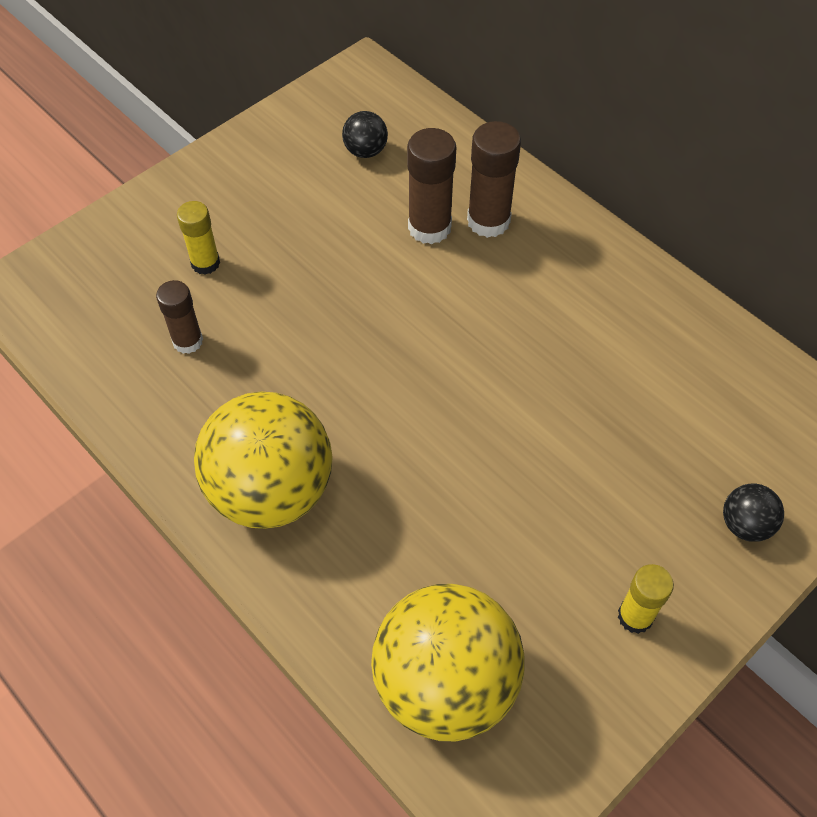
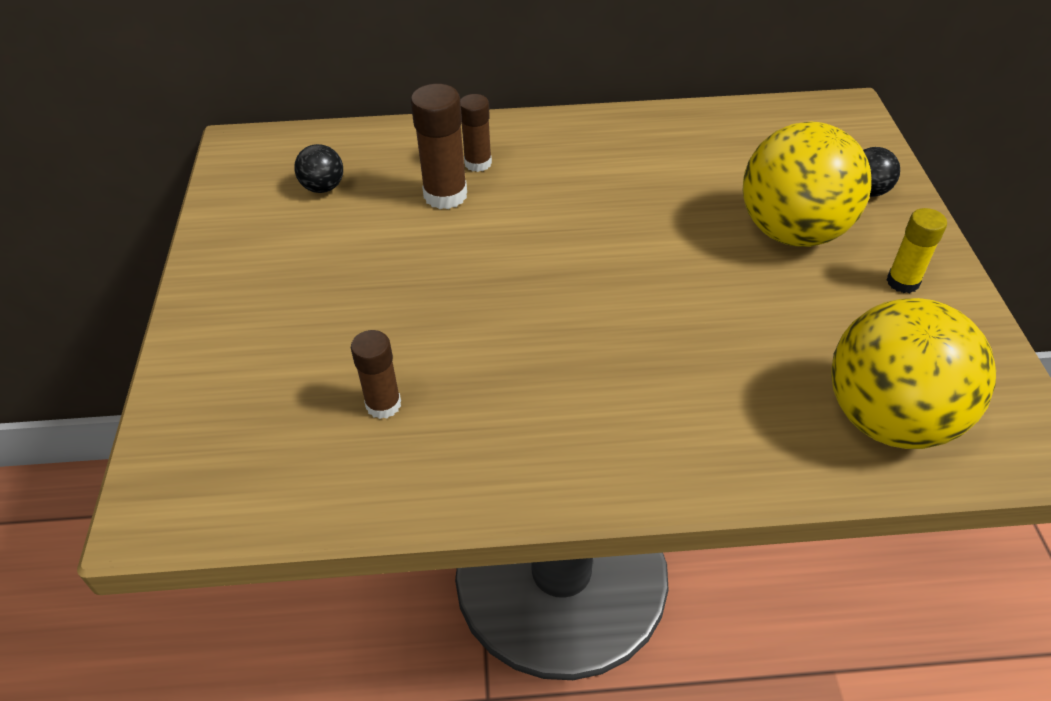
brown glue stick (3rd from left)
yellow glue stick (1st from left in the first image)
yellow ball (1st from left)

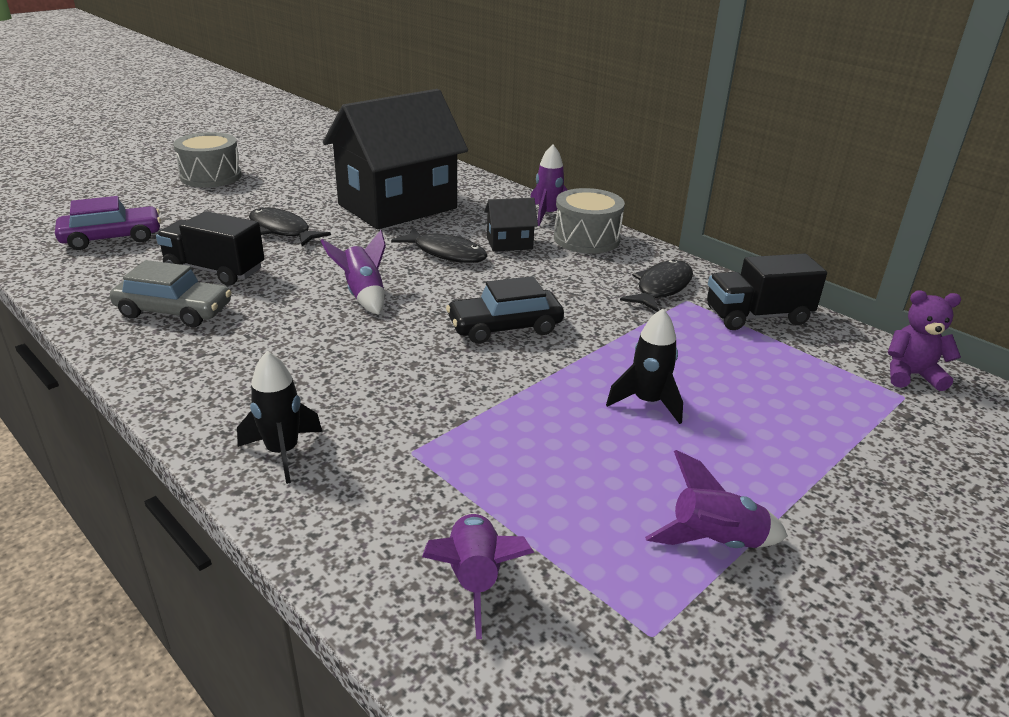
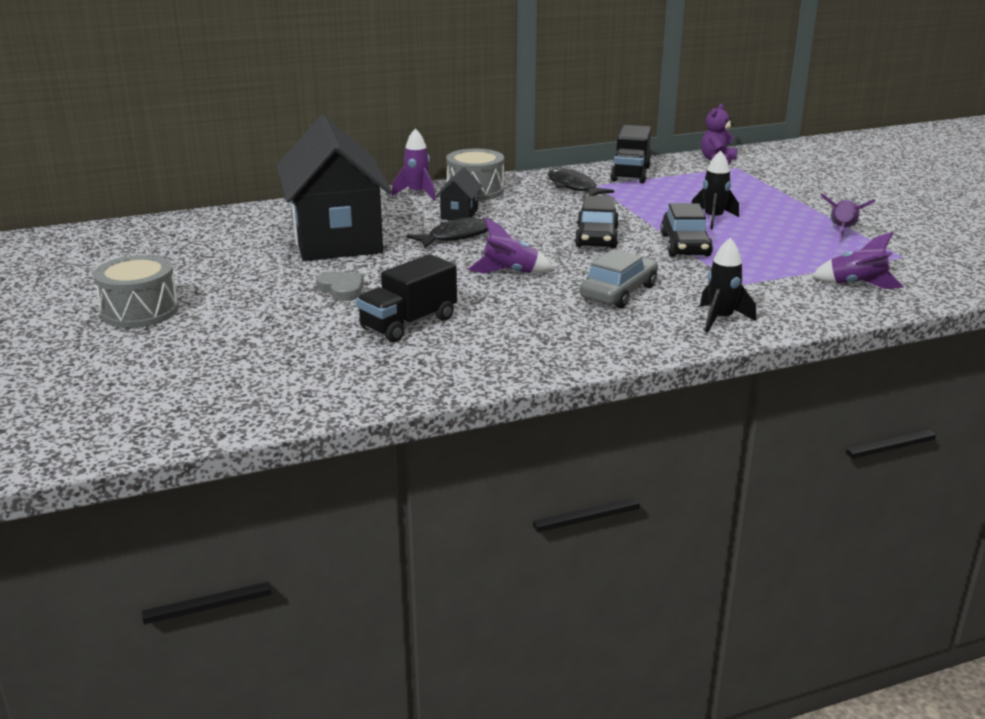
purple car
grey heart
grey car
black car (2nd from left)

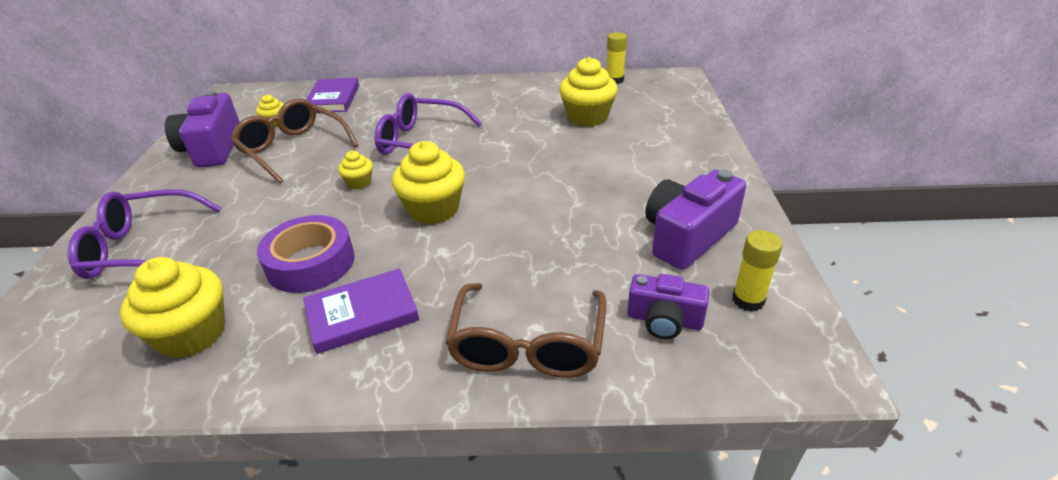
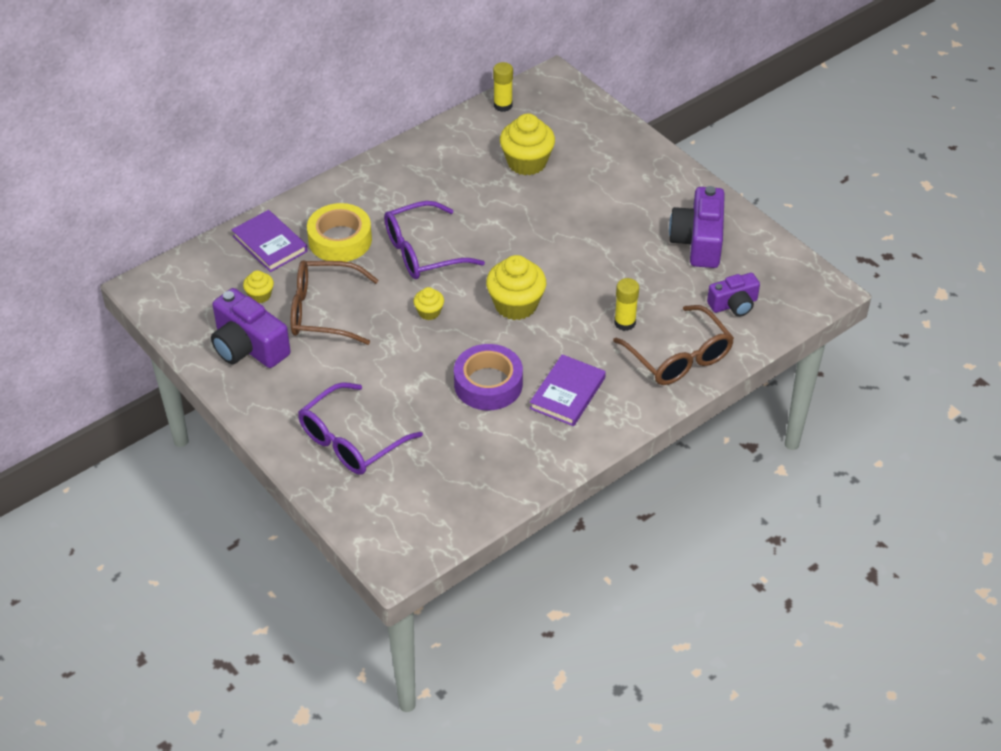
yellow glue stick (2nd from left)
yellow cupcake (1st from left in the first image)
yellow tape

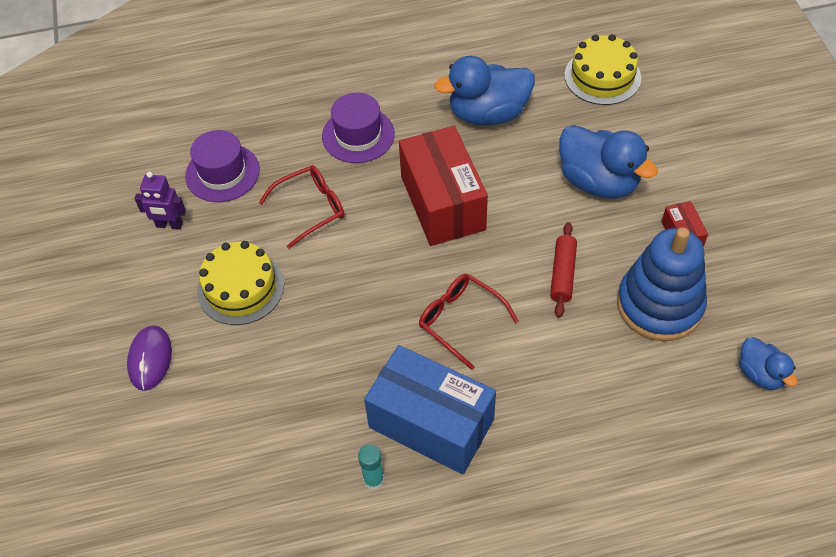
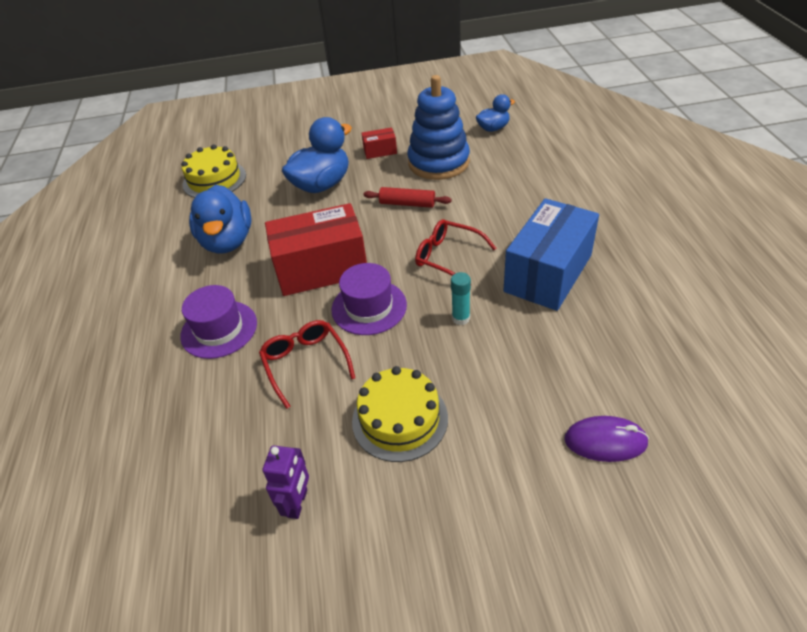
purple hat (2nd from left)
red glasses (2nd from left)
purple mouse
turquoise glue stick

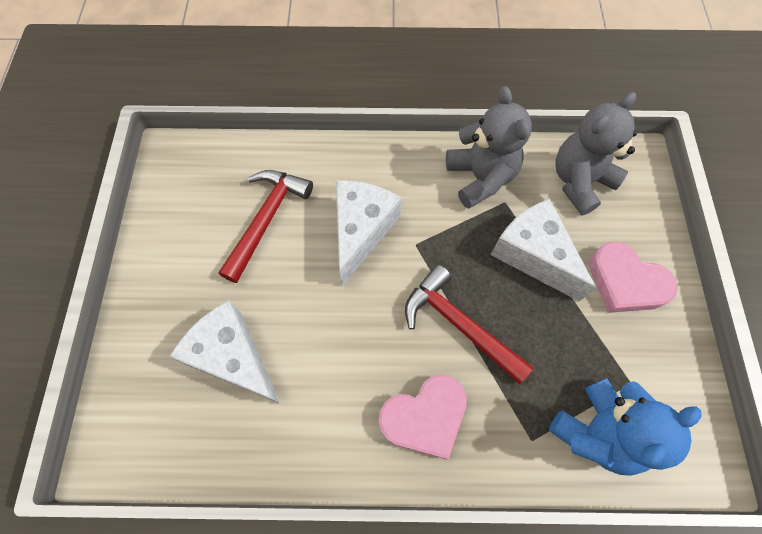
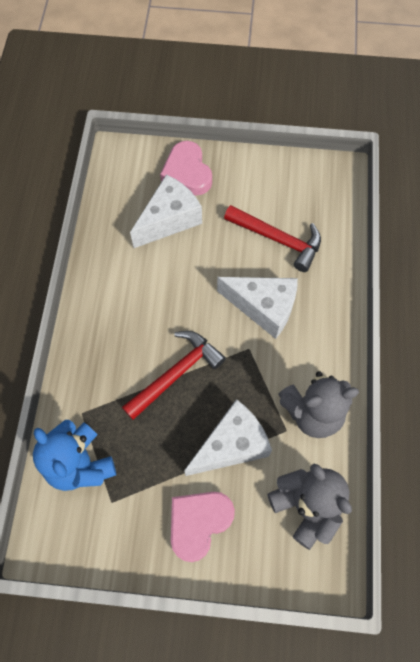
pink heart (1st from left)

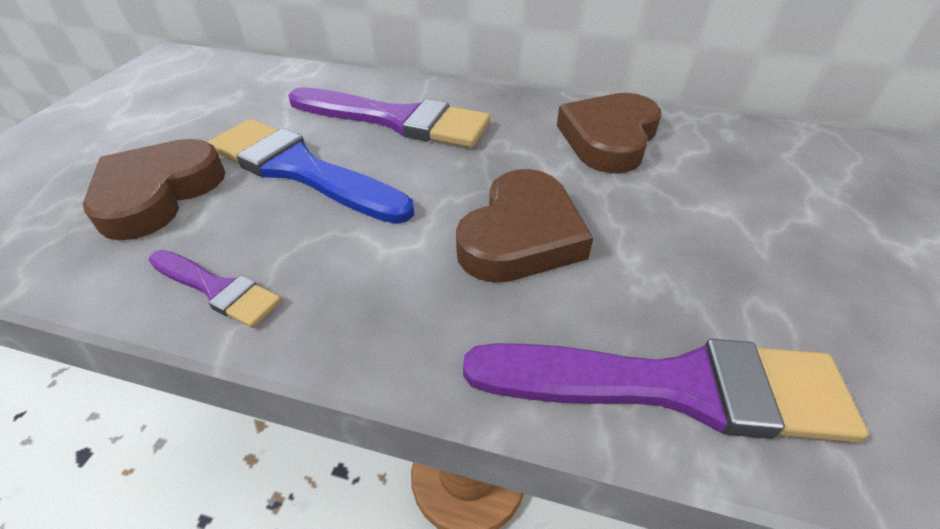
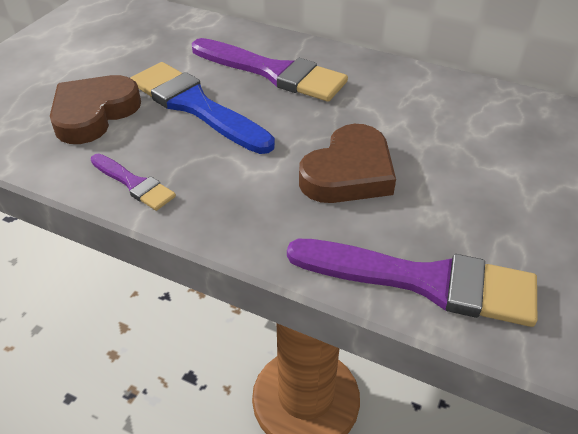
brown heart (3rd from left in the first image)

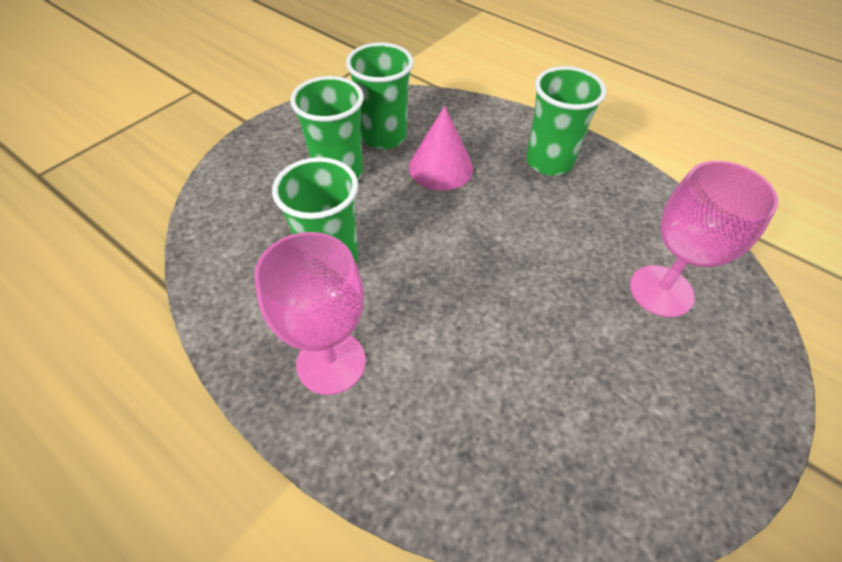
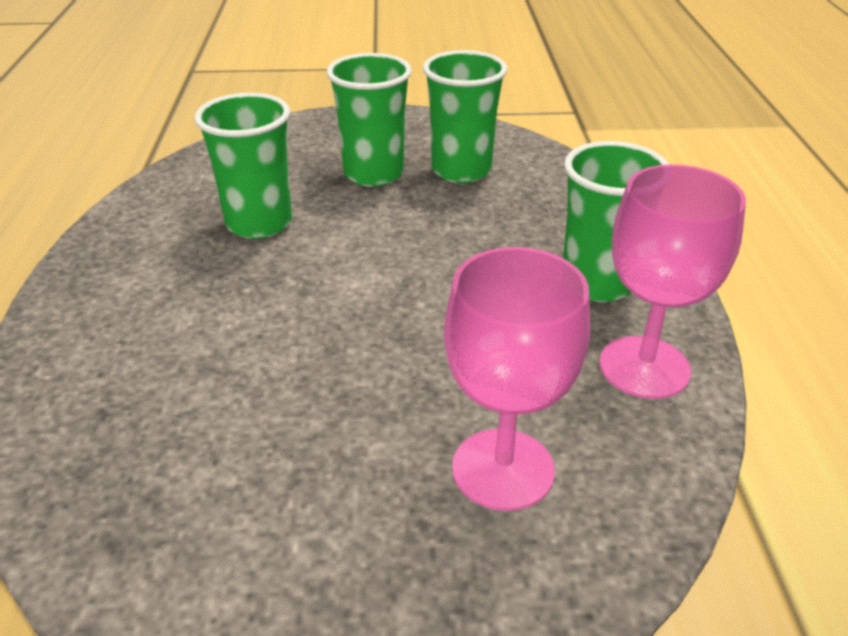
pink cone
pink goblet (2nd from left)

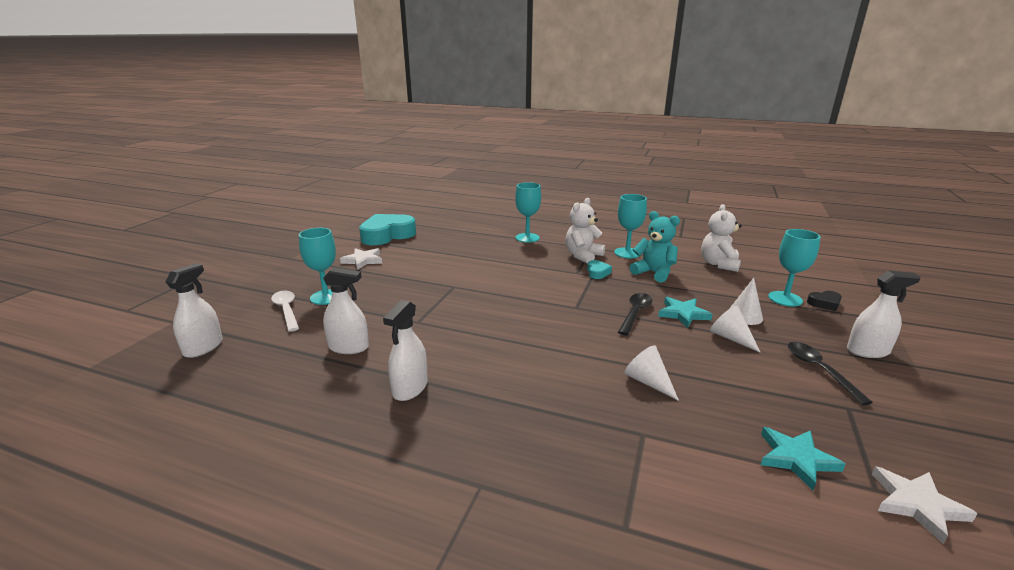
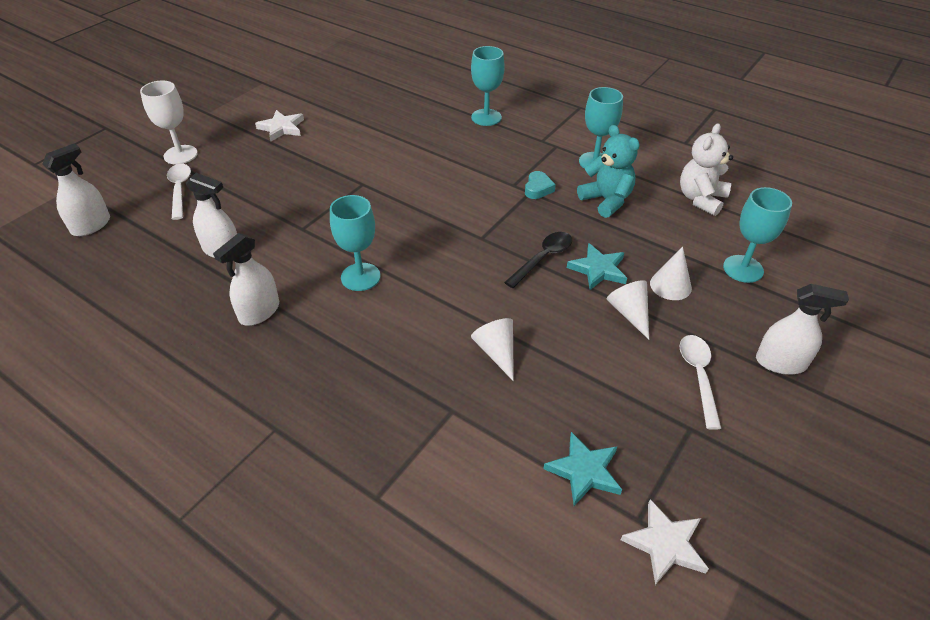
white teddy bear (1st from left in the first image)
turquoise heart (1st from left in the first image)
turquoise goblet (1st from left)
black heart
white spoon (2nd from left)
white goblet

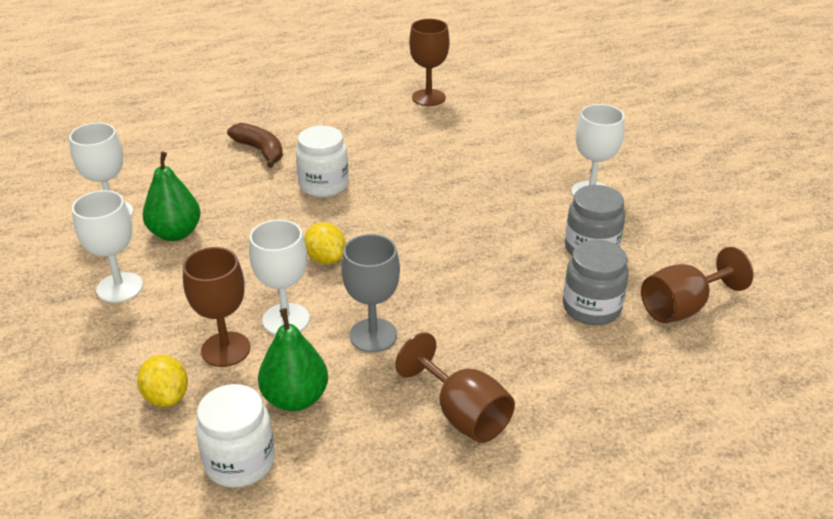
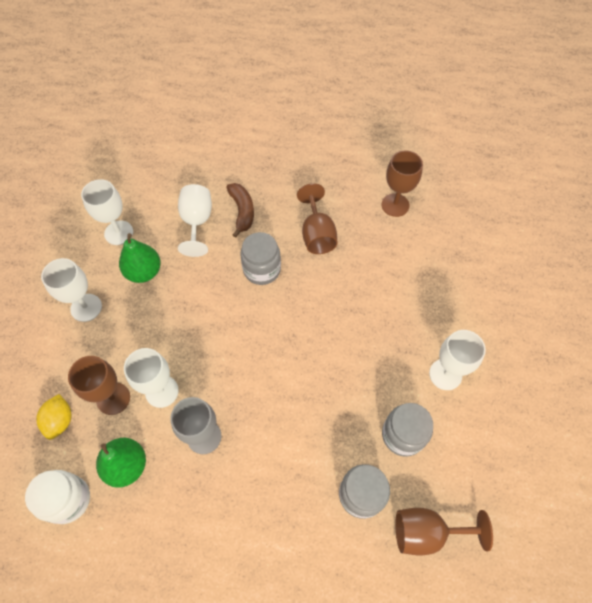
grey jar (1st from left)
yellow lemon (2nd from left in the first image)
brown goblet (2nd from left)
white goblet (4th from left)

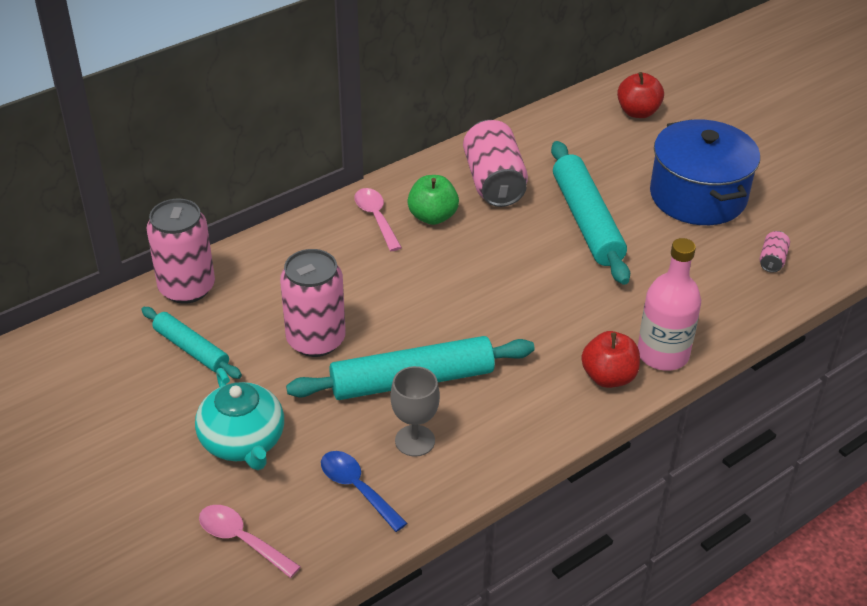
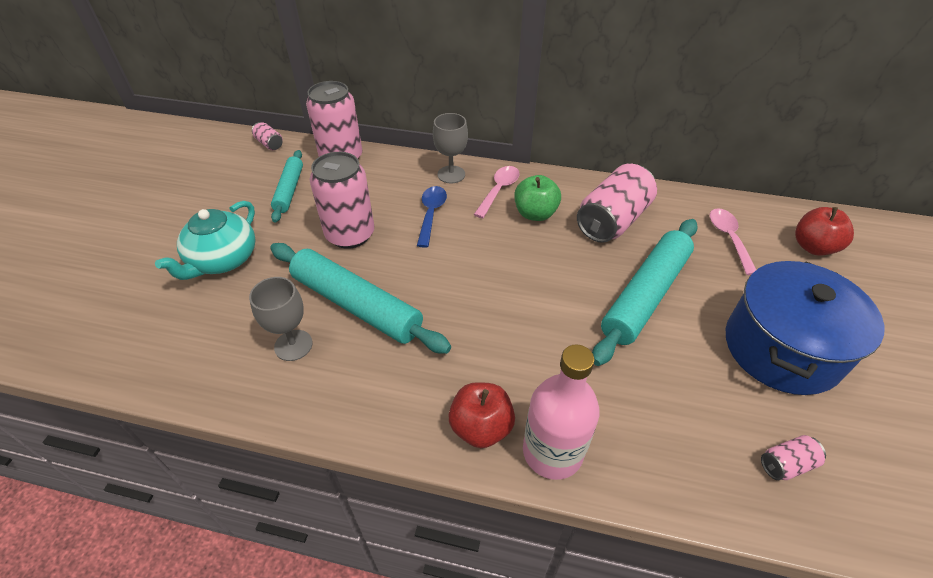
blue spoon
pink spoon (2nd from left)
grey goblet (2nd from left)
pink can (1st from left)

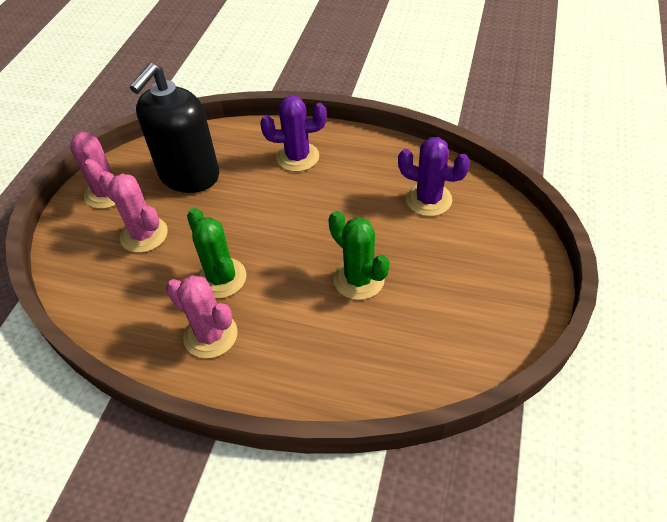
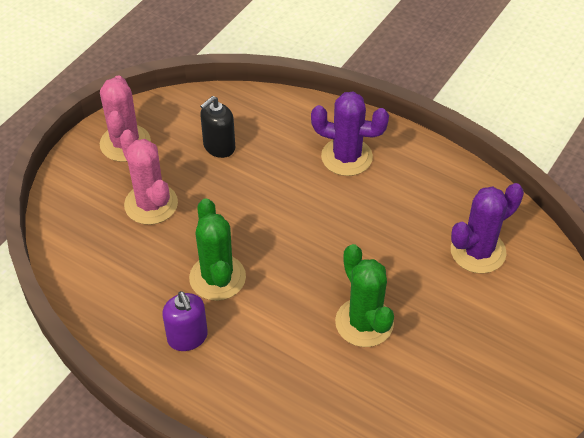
black soap dispenser
purple cactus (2nd from left)
purple soap dispenser

